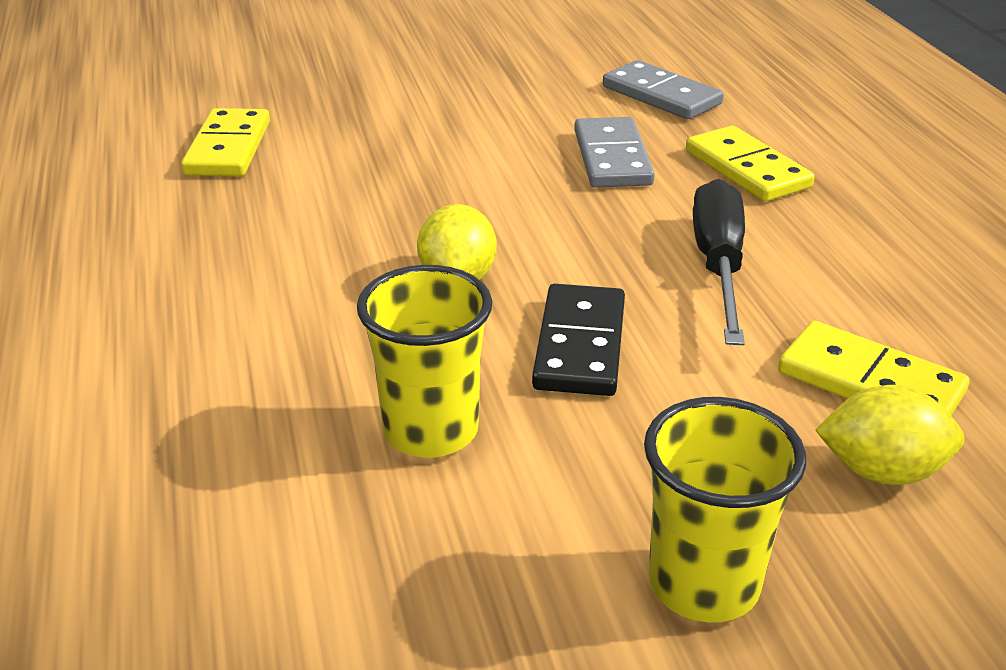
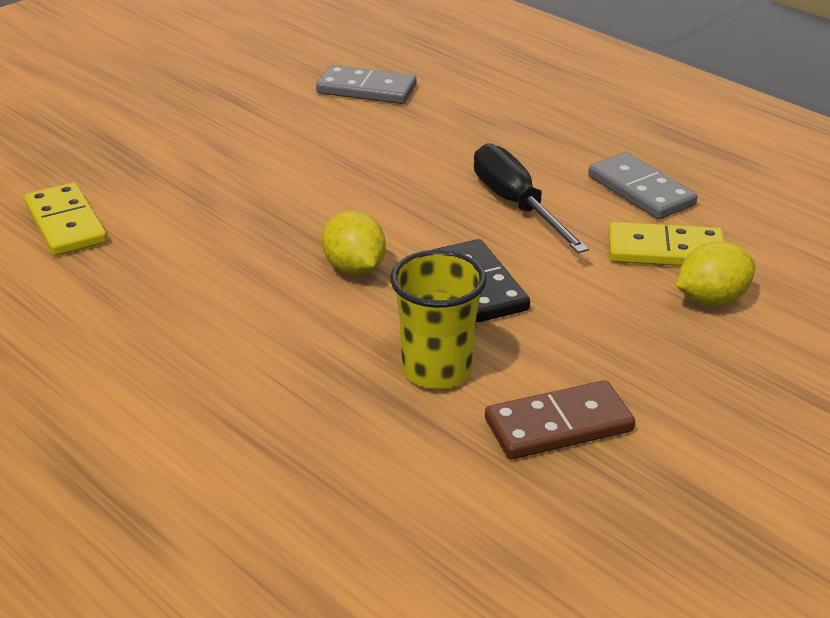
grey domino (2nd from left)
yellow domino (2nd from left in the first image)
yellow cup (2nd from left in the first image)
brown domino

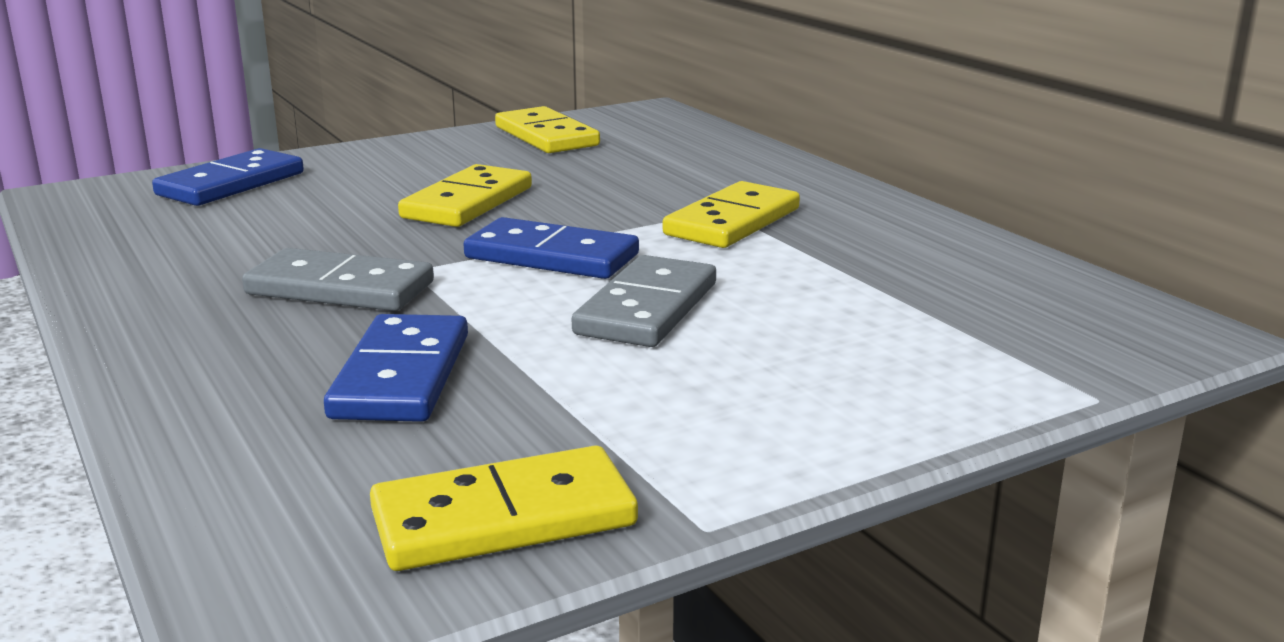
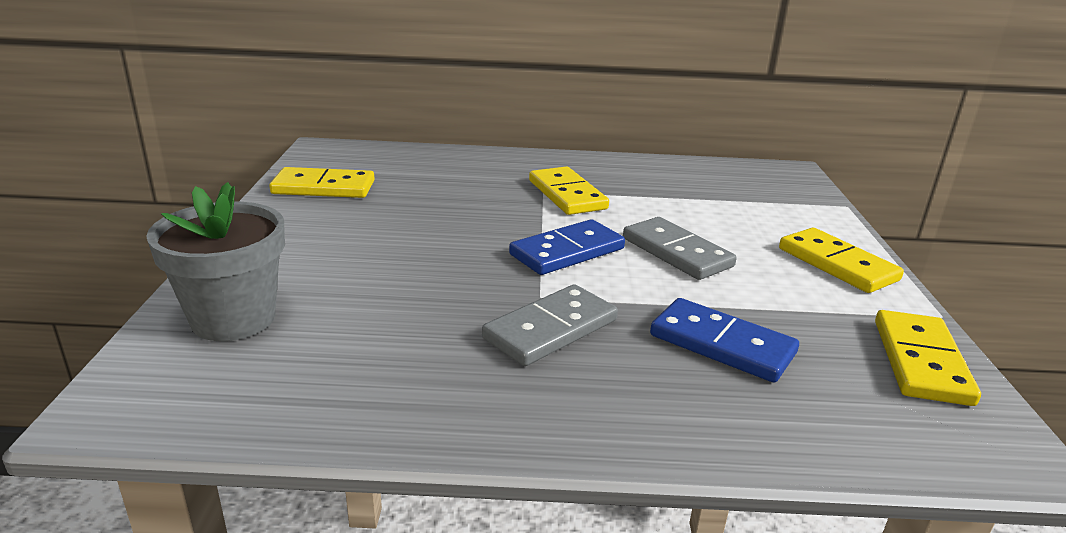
grey flower pot
yellow domino (3rd from left)

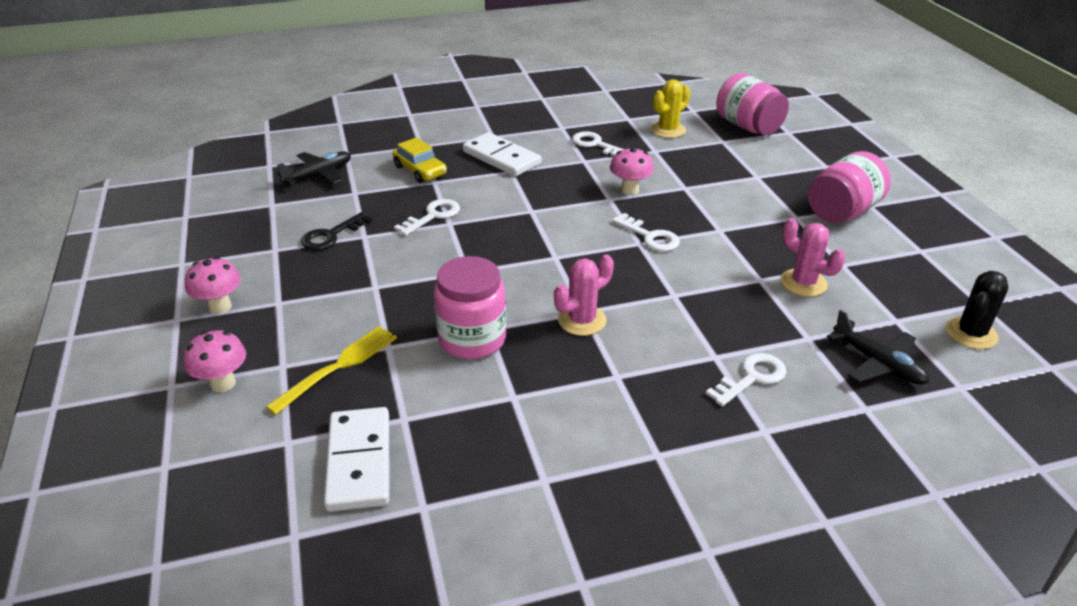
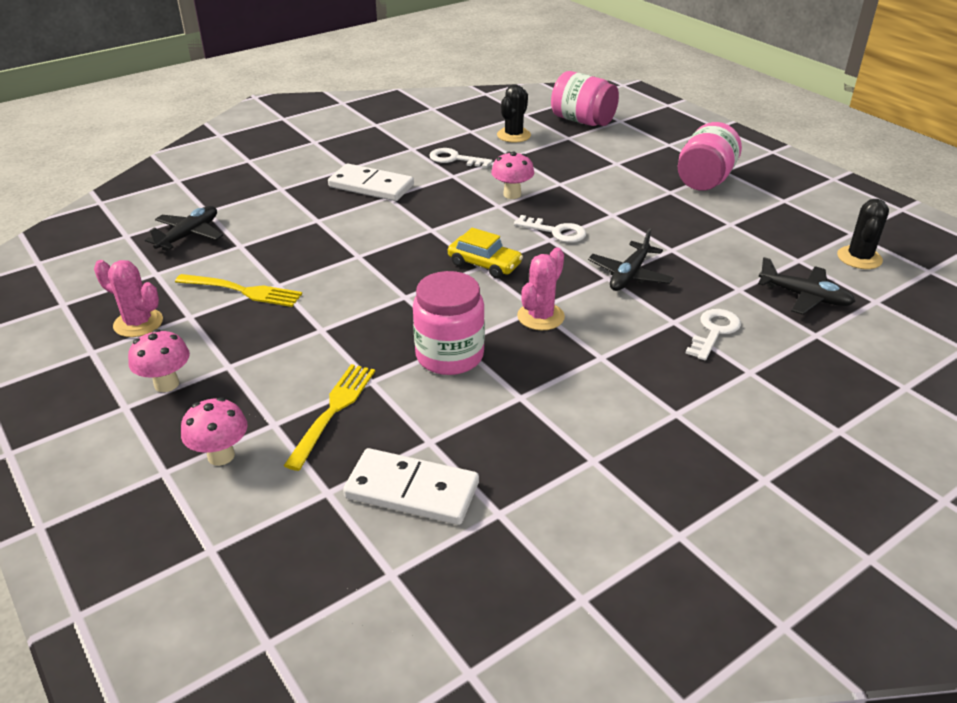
black cactus (1st from left)
yellow car
white key (1st from left in the first image)
yellow fork (1st from left)
pink cactus (1st from left)
white domino (2nd from left)
black plane (2nd from left)

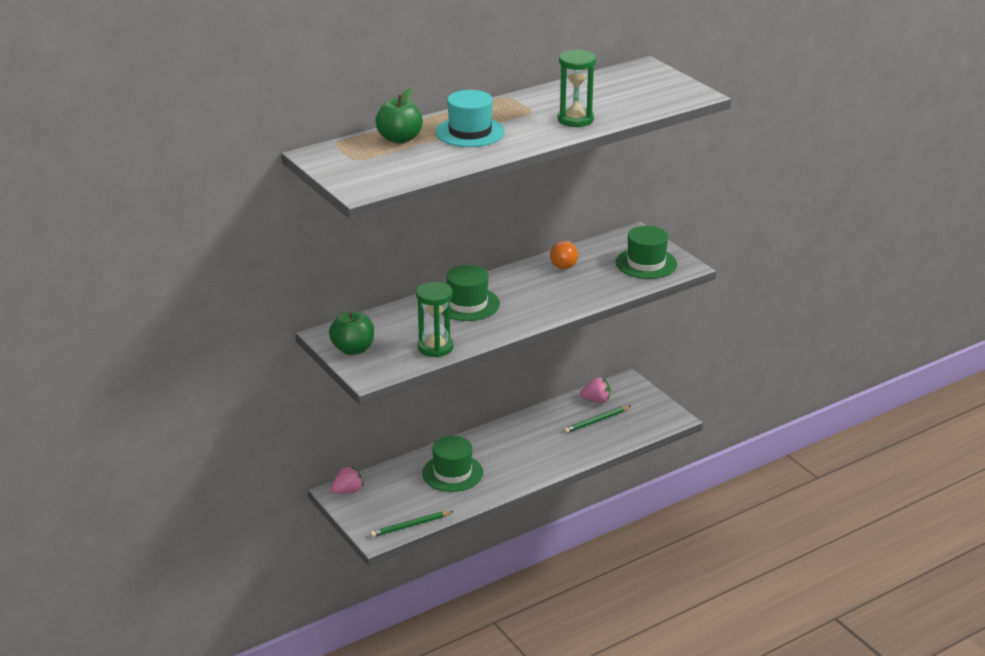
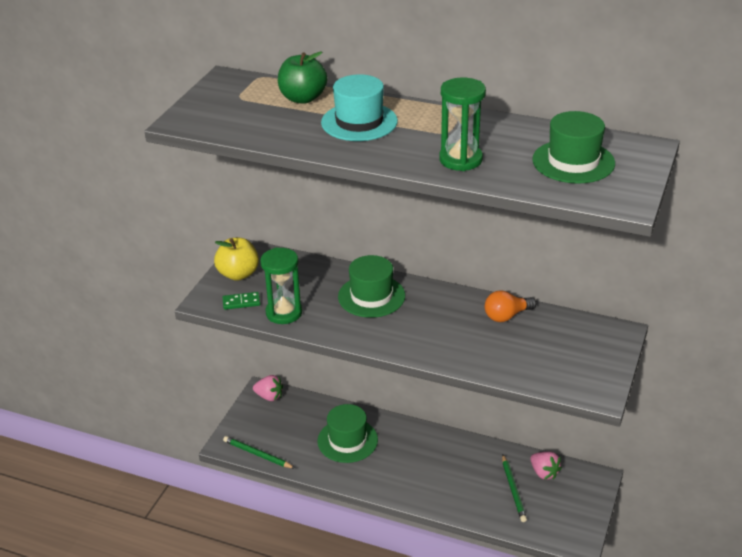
green hat (3rd from left)
yellow apple
green pencil (2nd from left)
green domino

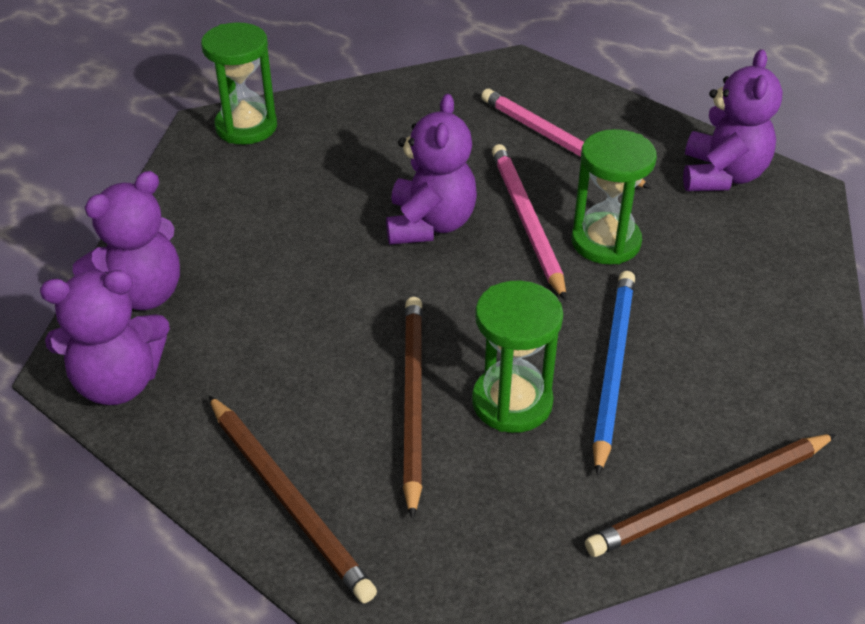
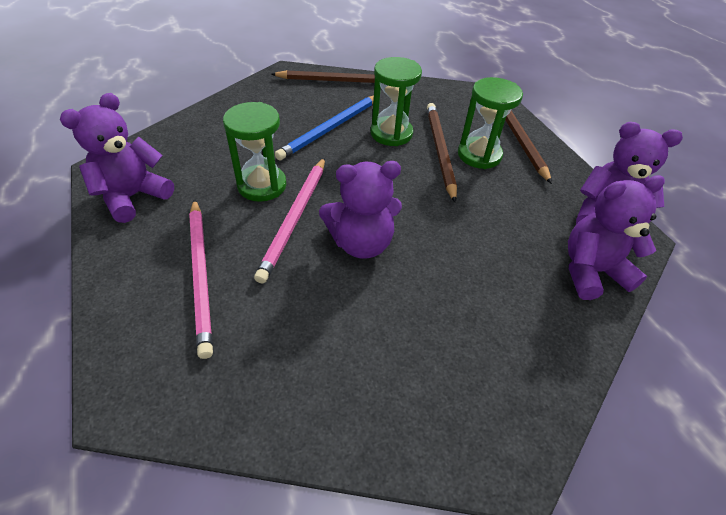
green hourglass (3rd from left)
purple teddy bear (2nd from left)
brown pencil (2nd from left)

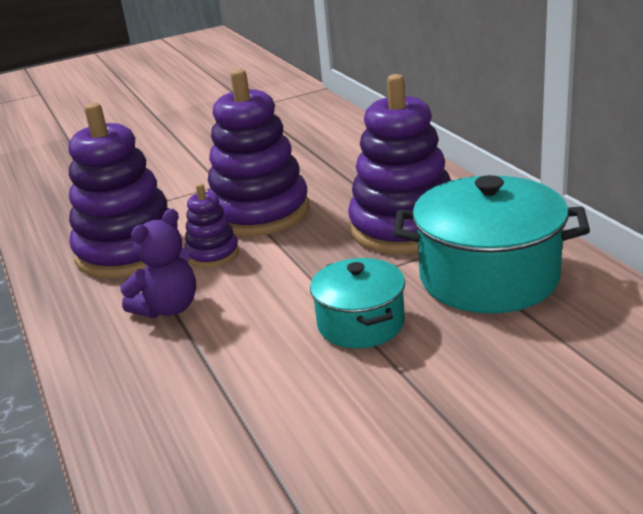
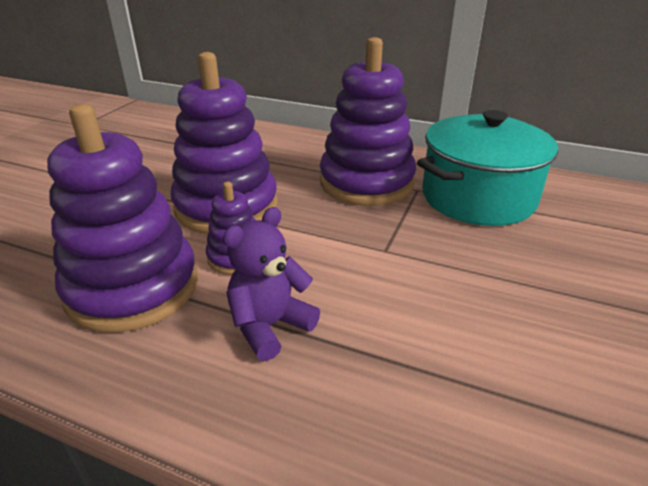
purple teddy bear
turquoise pot (1st from left in the first image)

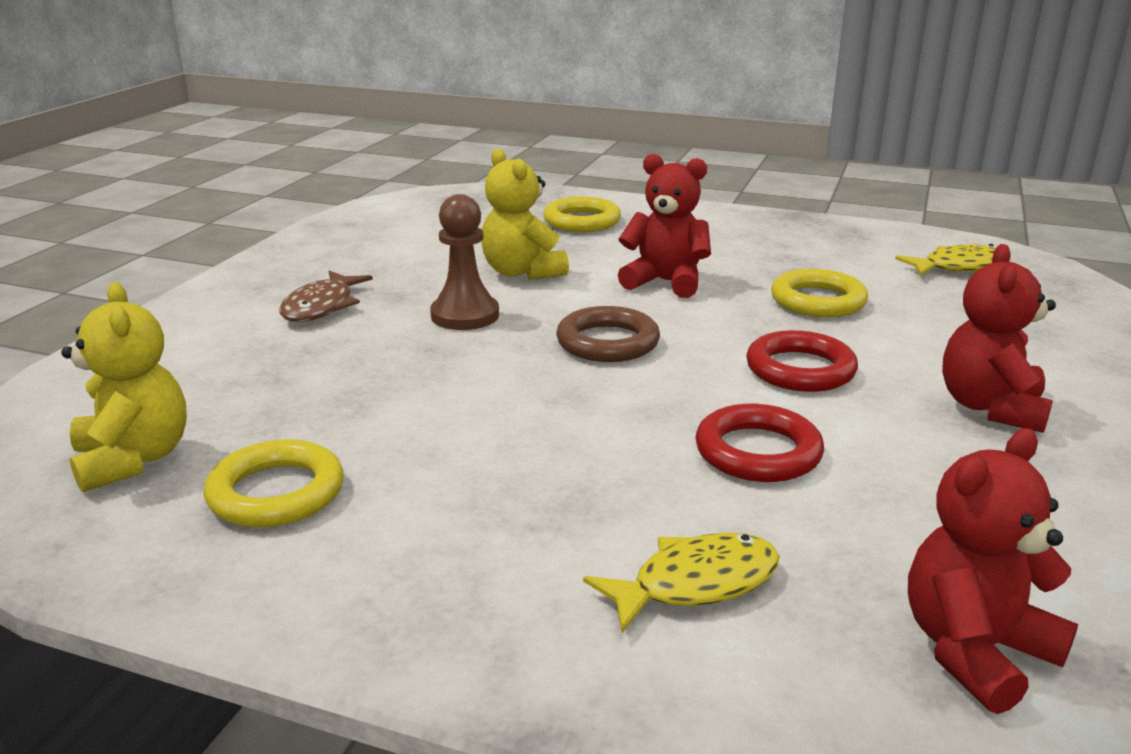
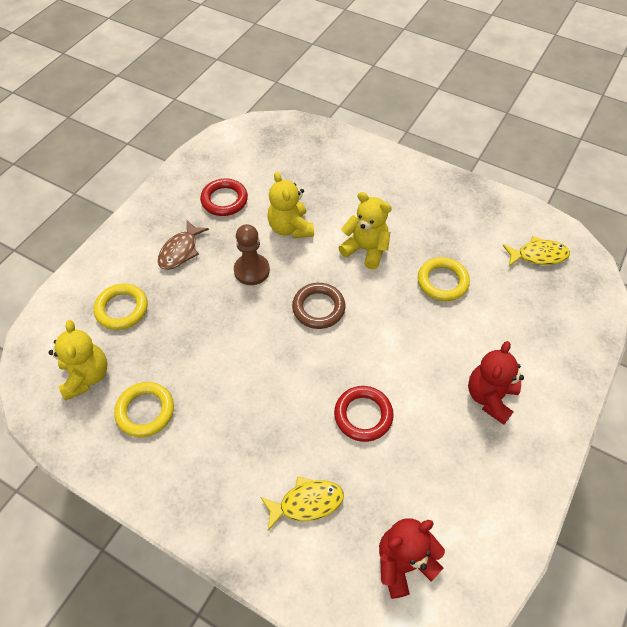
yellow teddy bear (3rd from left)
yellow ring (1st from left)
red ring (1st from left)

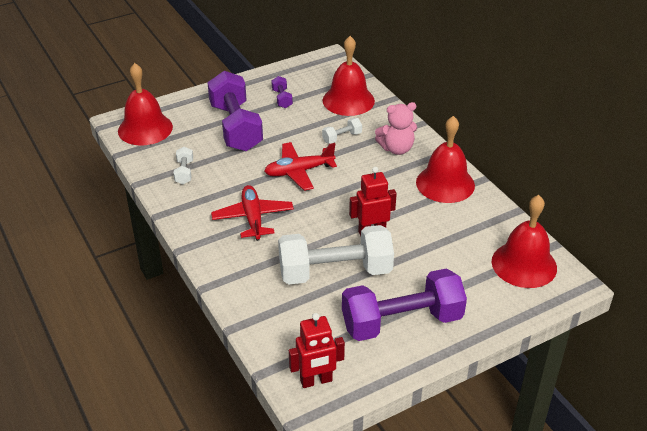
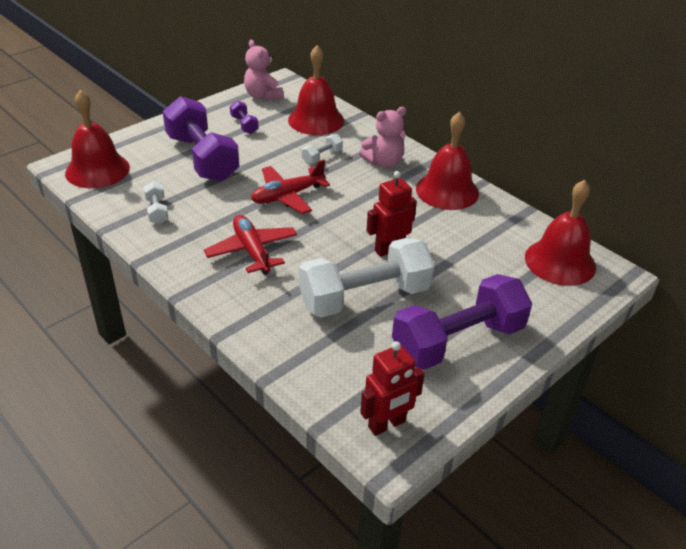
pink teddy bear (1st from left)

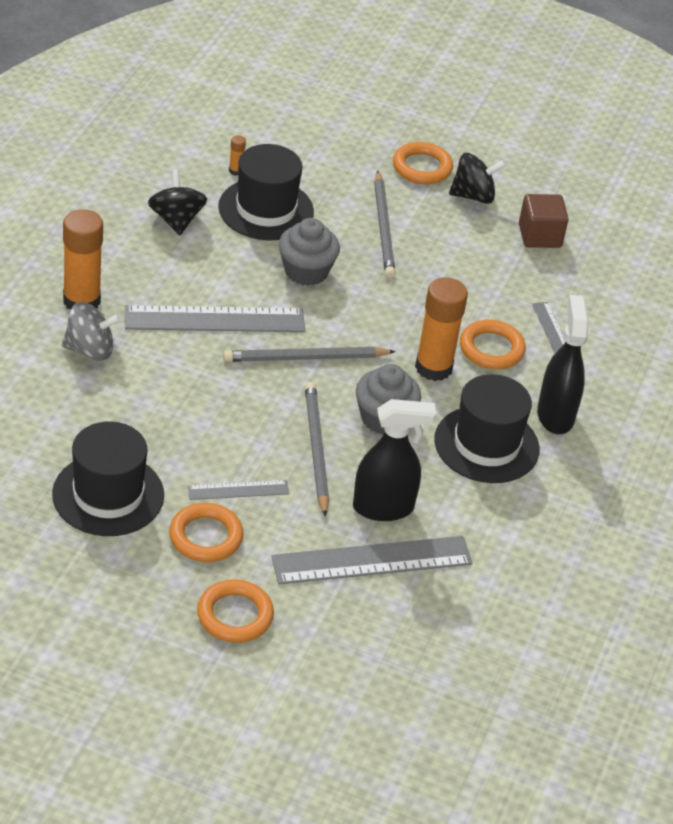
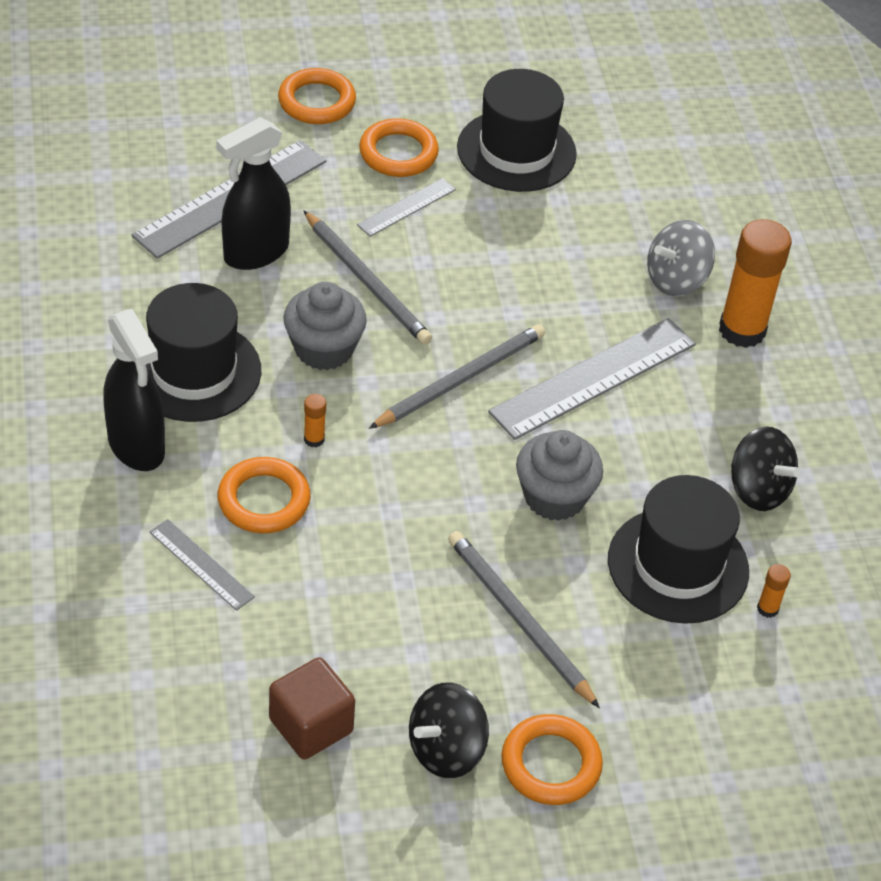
orange glue stick (1st from left)

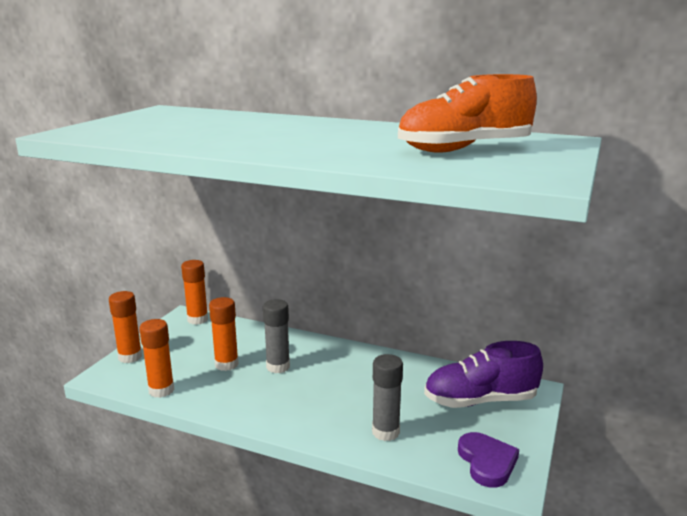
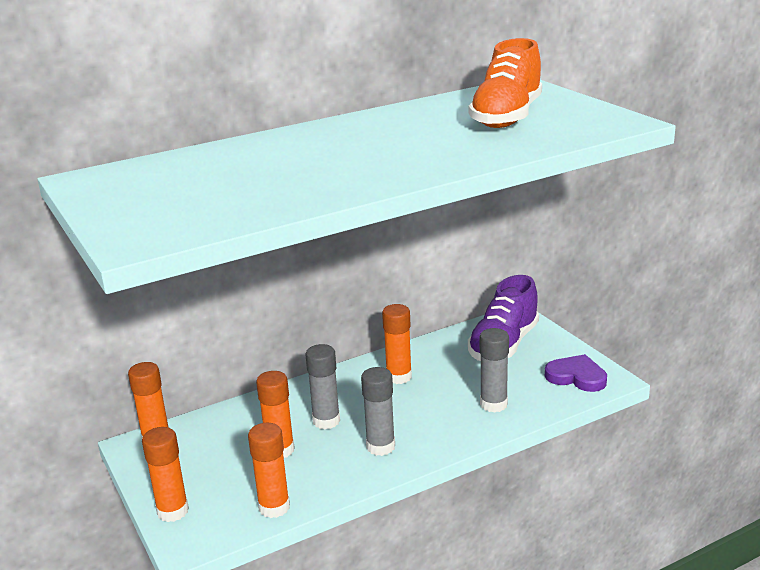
orange glue stick (5th from left)
grey glue stick (2nd from left)

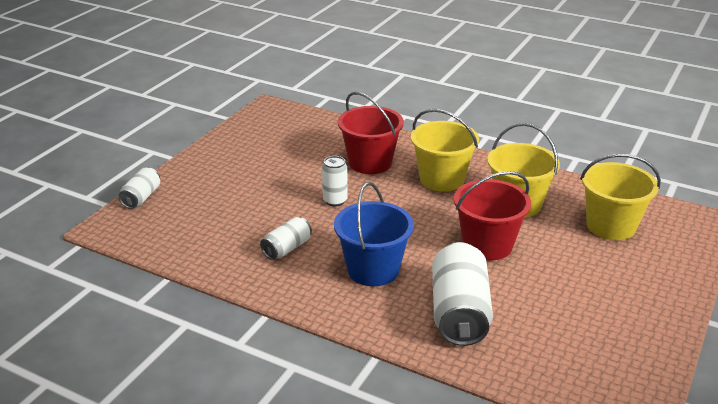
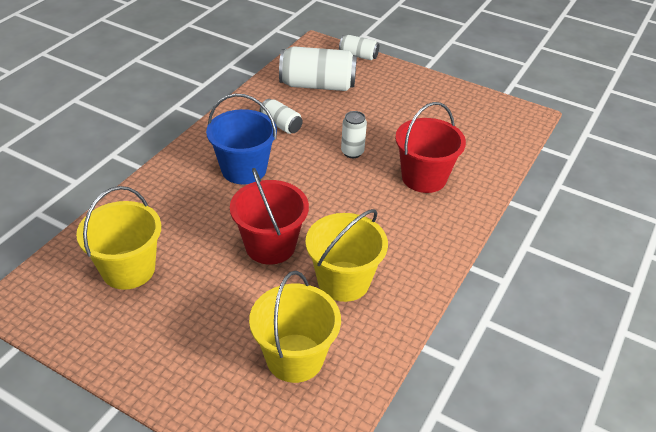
yellow bucket (1st from left)
white can (2nd from left)

